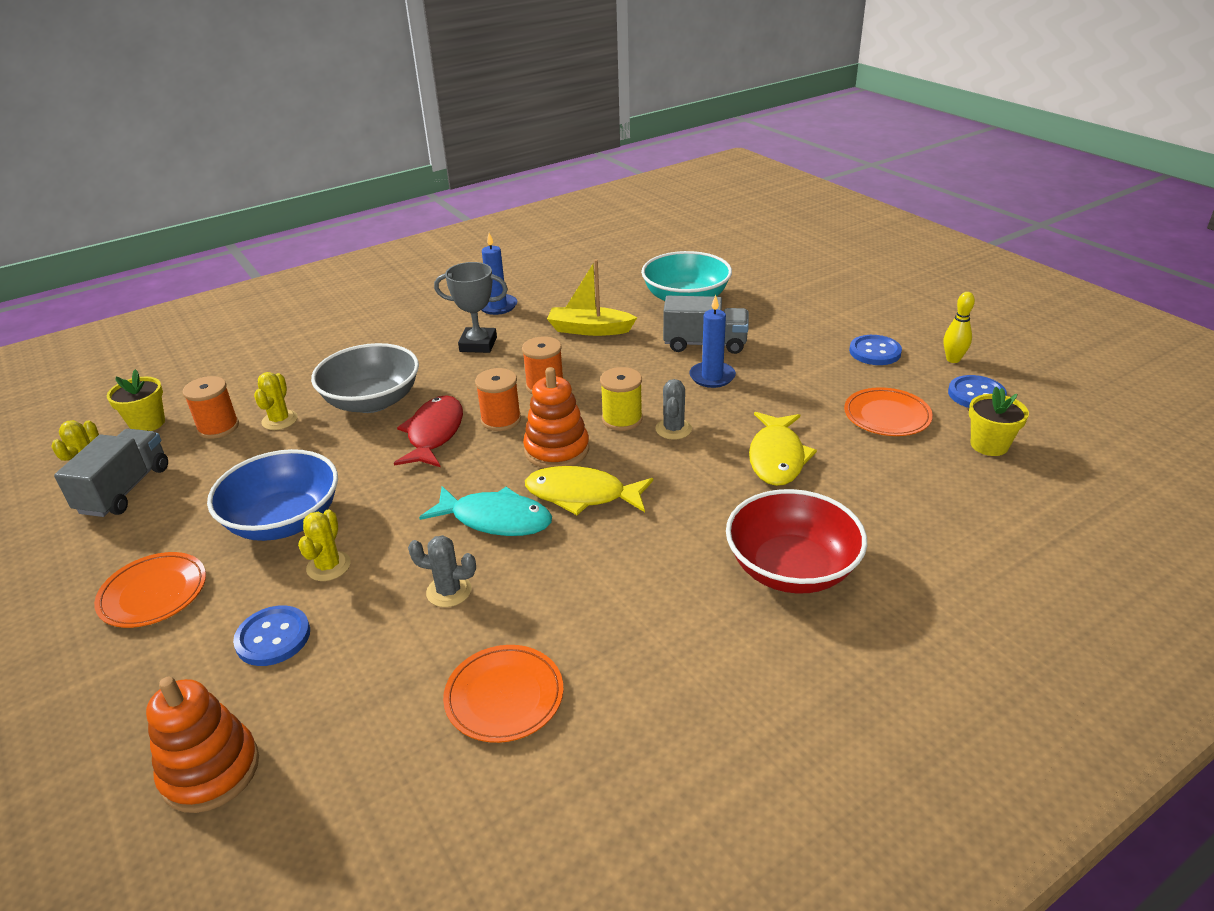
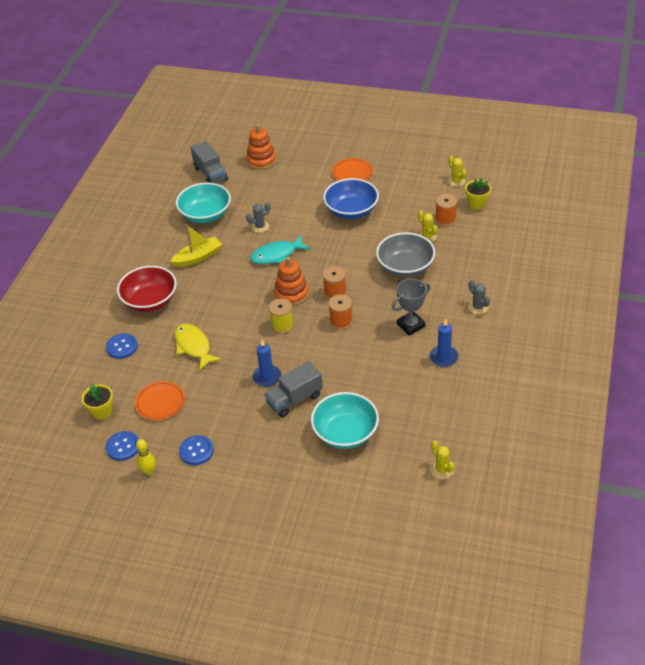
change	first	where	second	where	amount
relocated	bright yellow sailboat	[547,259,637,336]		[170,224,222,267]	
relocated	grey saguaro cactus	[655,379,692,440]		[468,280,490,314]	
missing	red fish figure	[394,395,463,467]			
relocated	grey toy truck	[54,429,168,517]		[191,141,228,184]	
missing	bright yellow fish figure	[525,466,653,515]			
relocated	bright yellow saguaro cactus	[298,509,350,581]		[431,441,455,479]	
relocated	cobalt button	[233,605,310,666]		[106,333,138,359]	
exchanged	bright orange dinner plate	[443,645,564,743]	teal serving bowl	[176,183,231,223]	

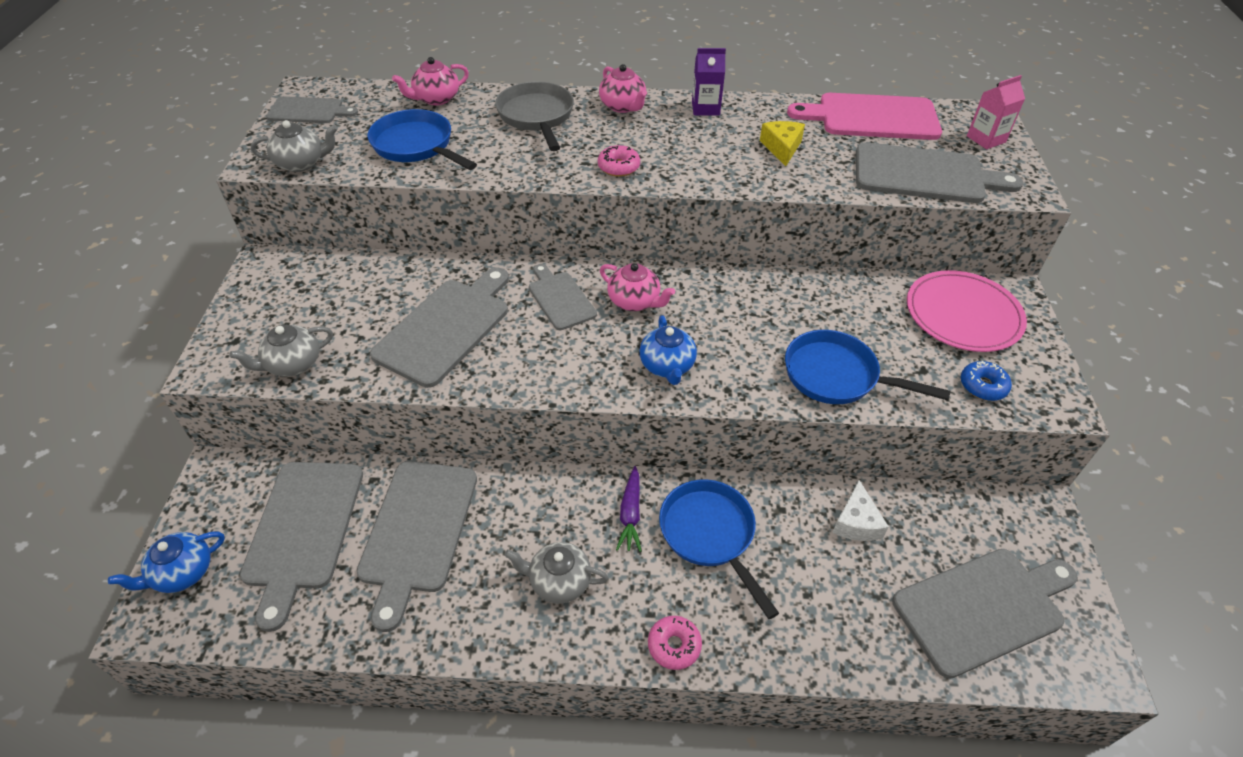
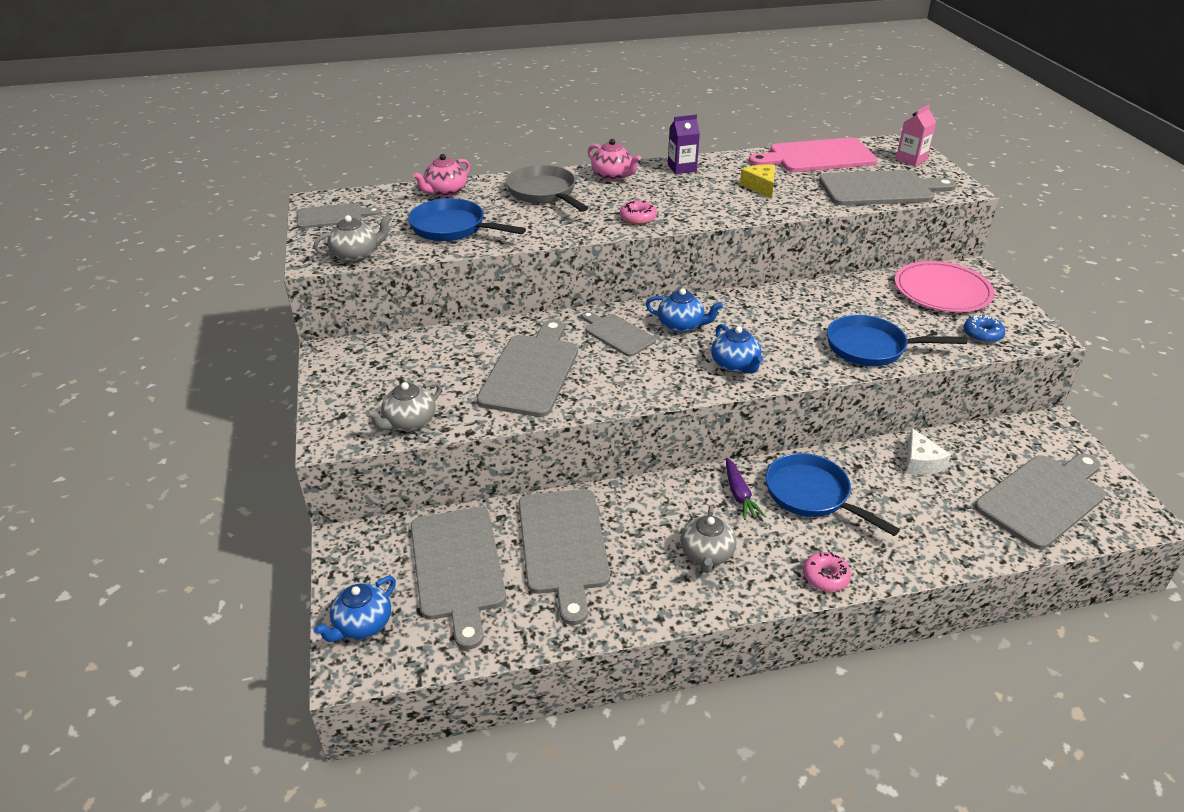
change	first	where	second	where	amount
colour	rose-pink china teapot	[600,263,675,311]	cobalt china teapot	[646,288,723,333]	
spun	grey china teapot	[504,542,608,604]		[681,505,736,573]	75 degrees counterclockwise

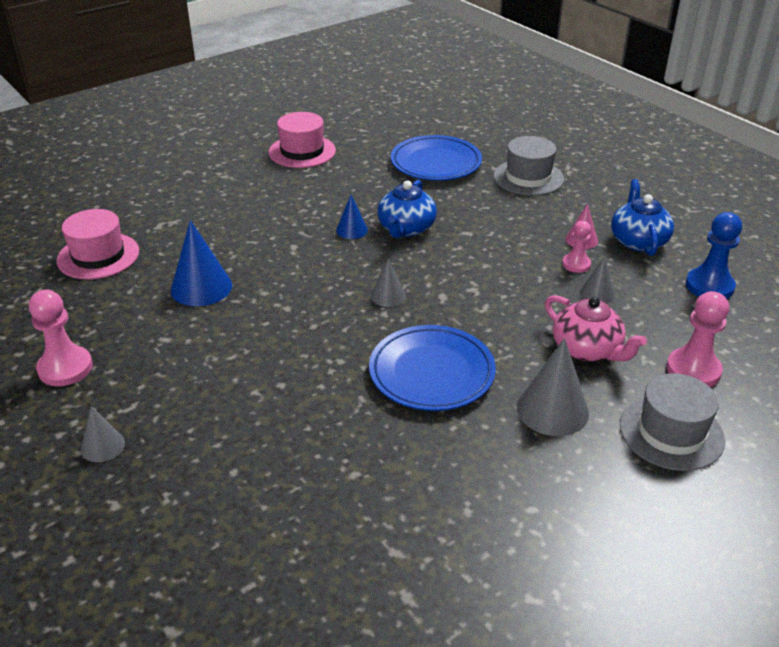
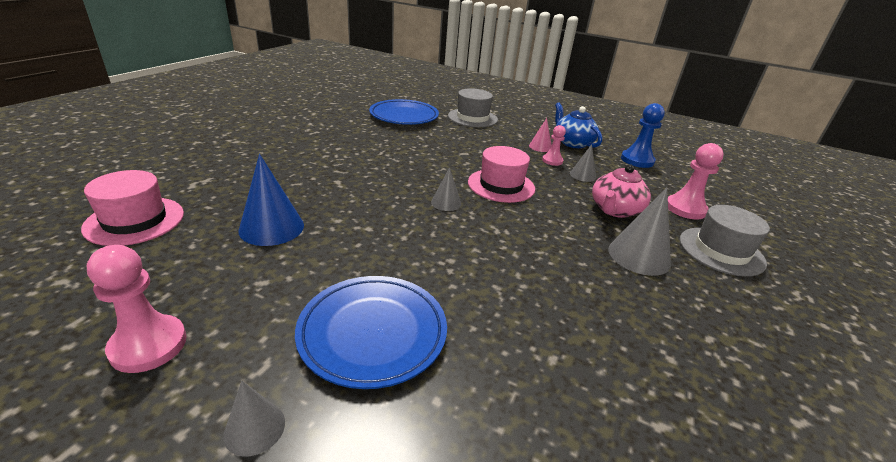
change	first	where	second	where	amount
relocated	rose-pink tall hat	[269,112,336,168]		[468,146,535,203]	
missing	cobalt china teapot	[377,180,437,238]			
missing	cobalt solid cone	[336,195,368,239]			
spun	rose-pink china teapot	[545,295,647,361]		[592,164,651,218]	105 degrees clockwise
relocated	cobalt dinner plate	[369,325,496,411]		[295,276,447,389]	

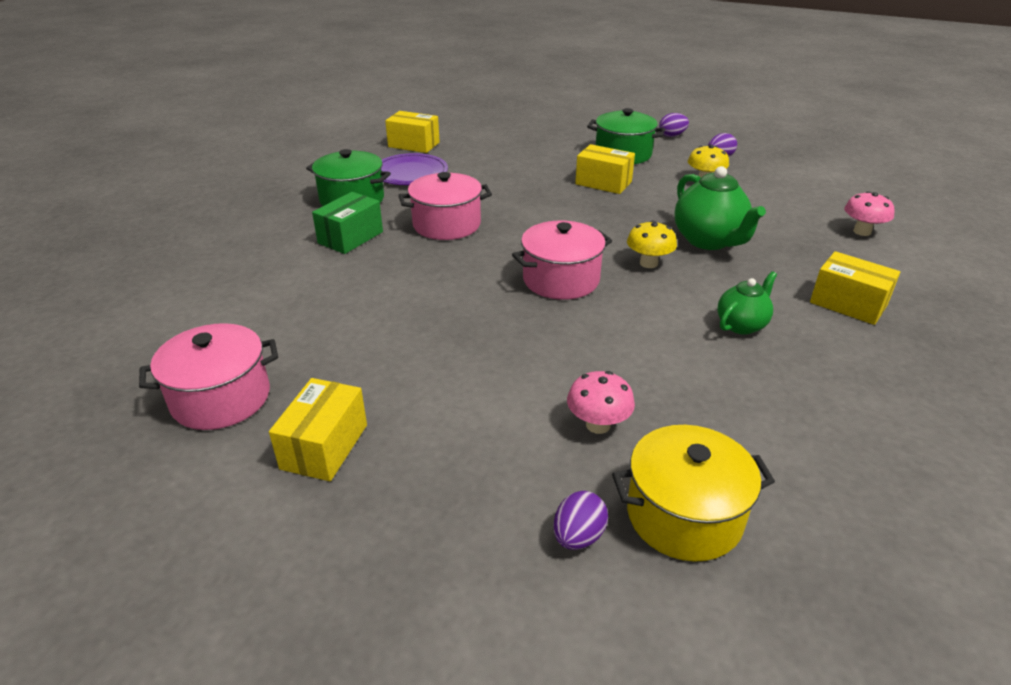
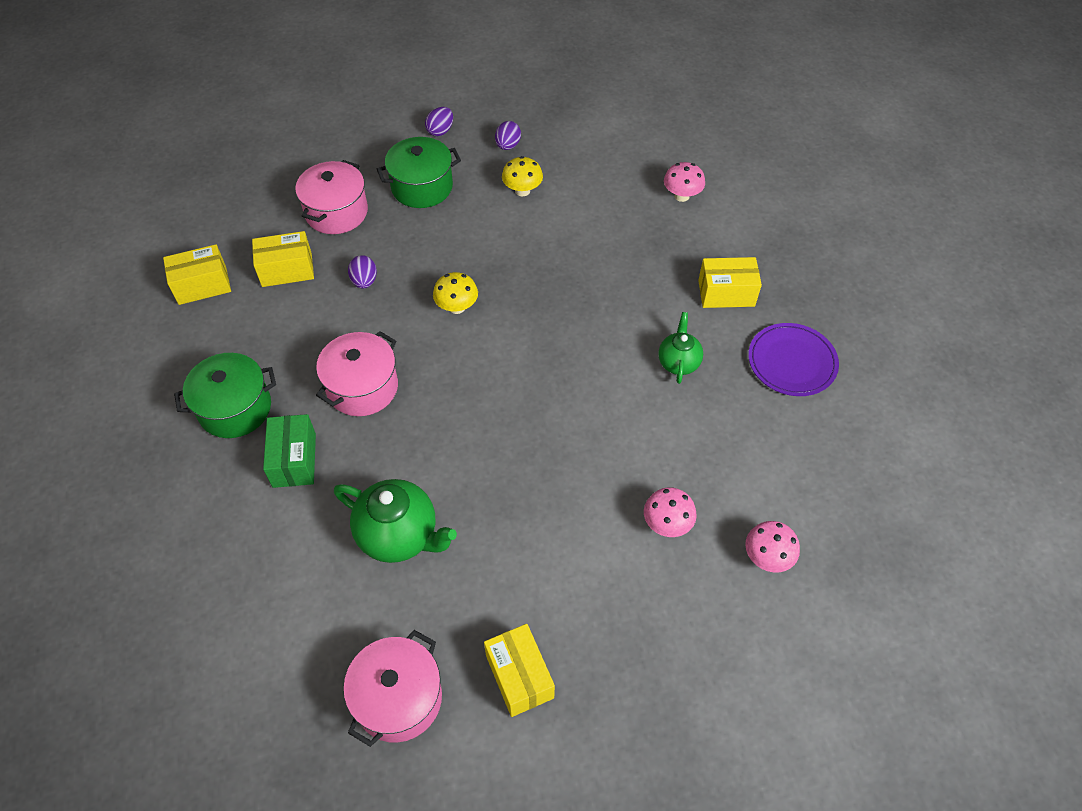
change	first	where	second	where	amount
relocated	bright yellow box	[575,144,635,194]		[252,231,314,287]	
relocated	royal purple dinner plate	[381,153,448,185]		[748,323,839,396]	
relocated	emerald china teapot	[675,166,766,250]		[334,479,457,563]	
relocated	rose-pink stockpot	[512,221,612,300]		[295,160,368,234]	
relocated	bright yellow toadstool	[627,221,677,268]		[433,272,478,314]	
exchanged	bright yellow stockpot	[612,425,775,562]	rose-pink toadstool	[745,521,800,572]	
relocated	royal purple egg shape	[553,491,608,550]		[348,255,377,289]	

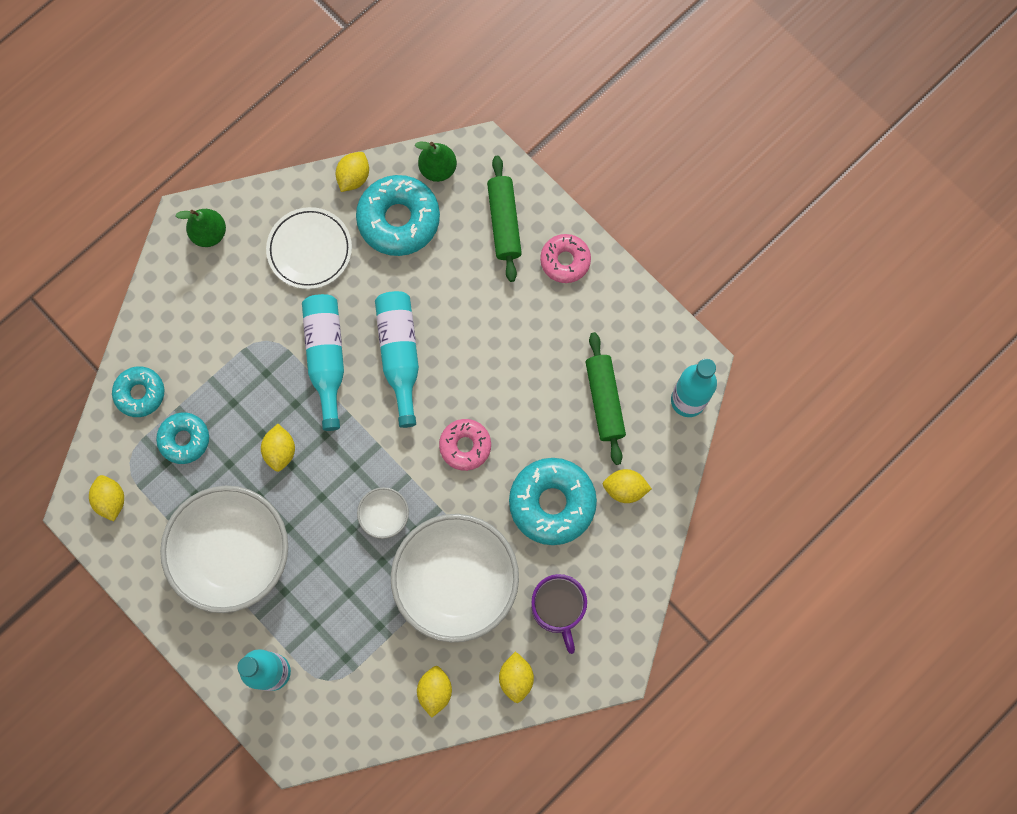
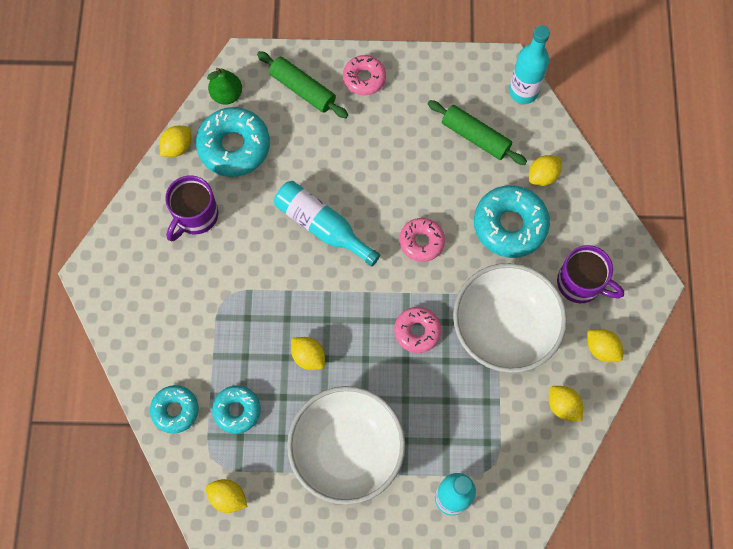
change	first	where	second	where	amount
spun	bright yellow toy lemon	[336,152,369,192]		[159,126,191,157]	60 degrees clockwise
exchanged	snow-white dinner plate	[266,207,352,289]	royal purple mug	[165,175,218,241]	
missing	emerald pear	[175,209,226,247]			
missing	teal flask	[302,294,344,431]			
exchanged	snow-white serving bowl	[357,487,409,539]	rose-pink glazed donut	[394,307,441,353]	

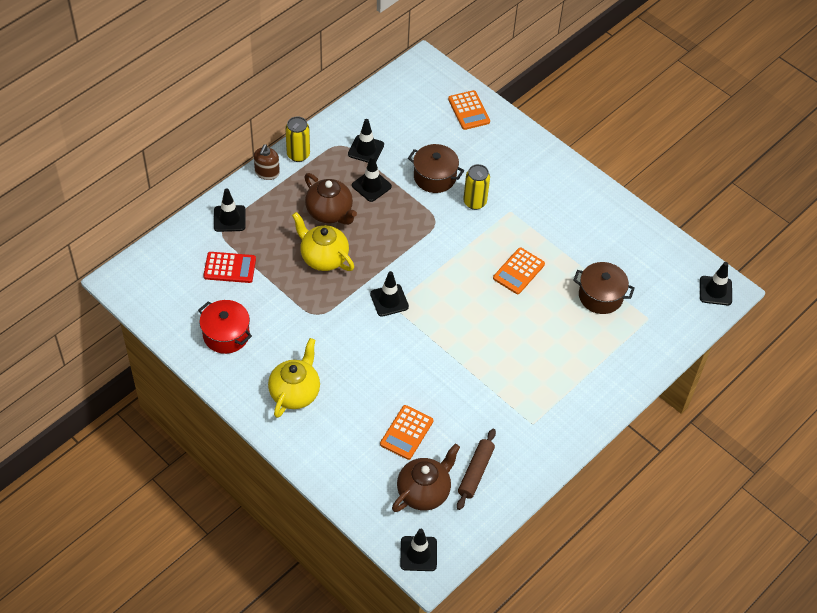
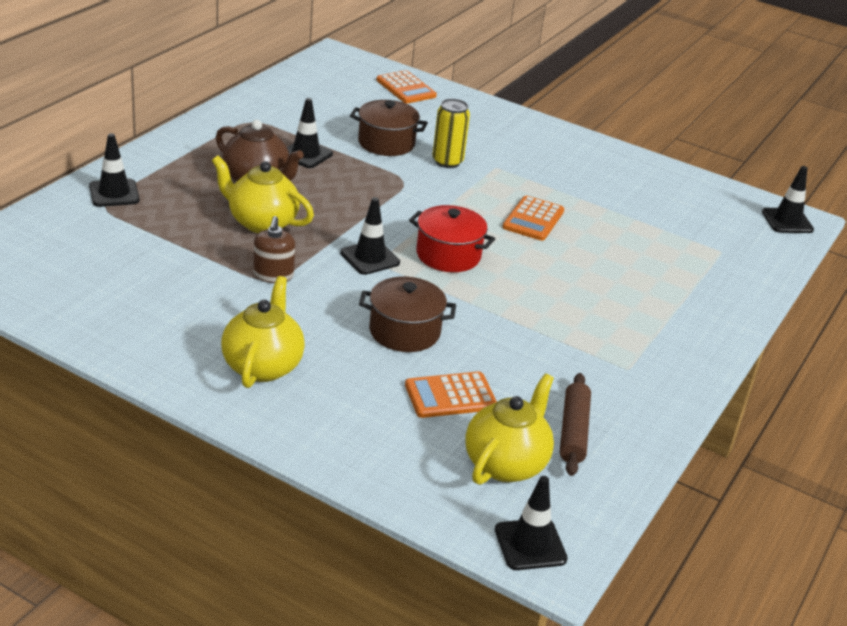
change	first	where	second	where	amount
missing	bright yellow tin	[285,117,310,162]			
missing	black road cone	[348,119,384,163]			
relocated	brown soap dispenser	[254,144,280,180]		[253,216,295,283]	
missing	red calculator	[203,252,256,283]			
relocated	brown stockpot	[573,262,635,314]		[359,276,456,352]	
relocated	red stockpot	[198,300,252,354]		[409,205,495,272]	
spun	bright orange calculator	[380,405,433,460]		[405,371,497,418]	60 degrees clockwise
colour	brown china teapot	[392,444,460,512]	bright yellow china teapot	[465,373,554,485]	

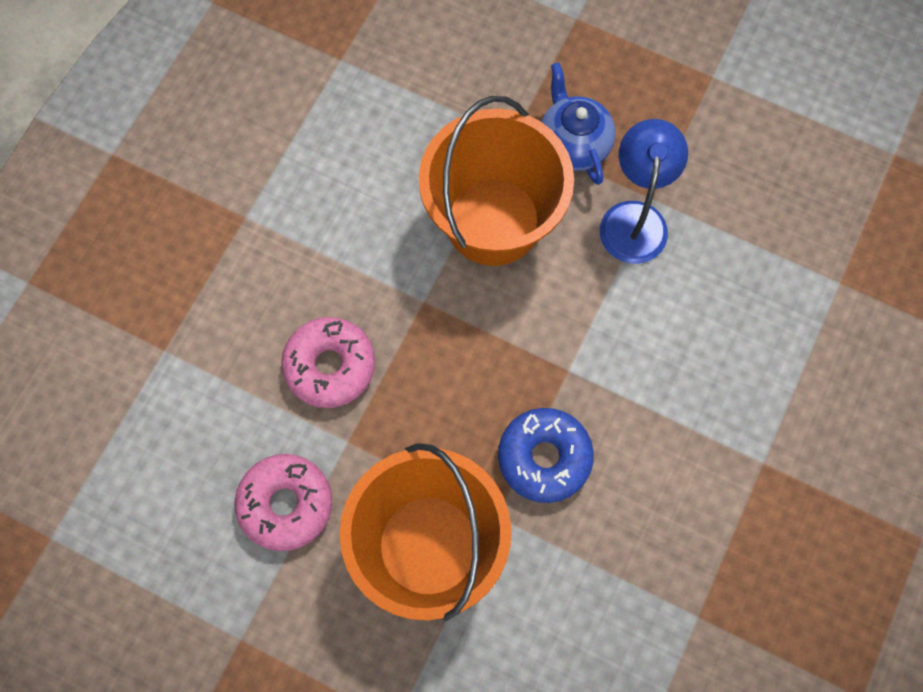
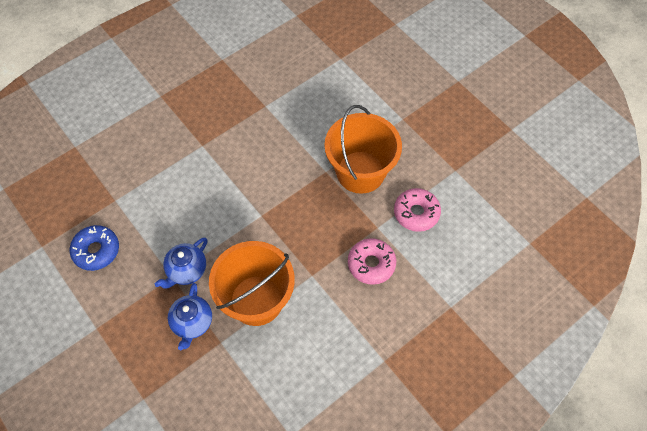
change	first	where	second	where	amount
exchanged	cobalt lamp	[600,119,688,264]	cobalt china teapot	[155,237,207,289]	
relocated	cobalt glazed donut	[498,408,594,503]		[70,225,119,271]	

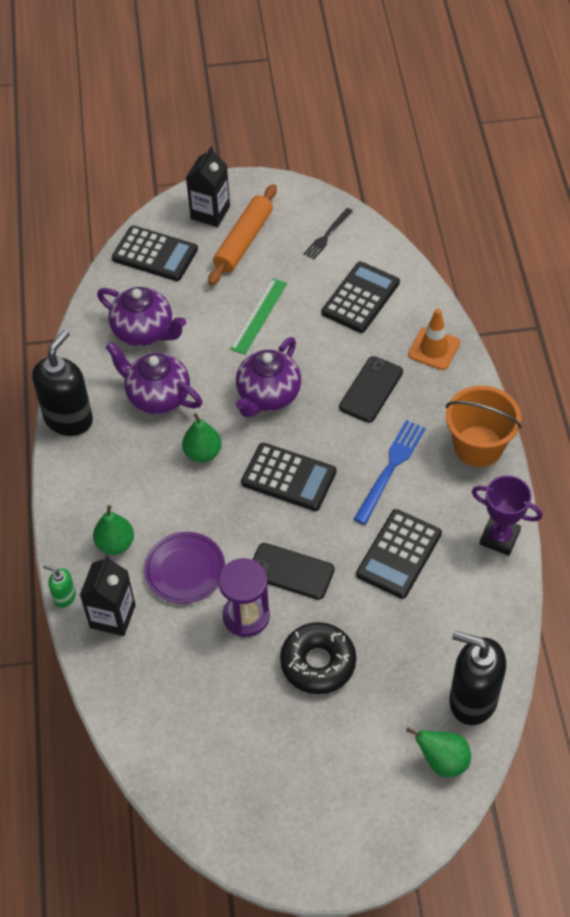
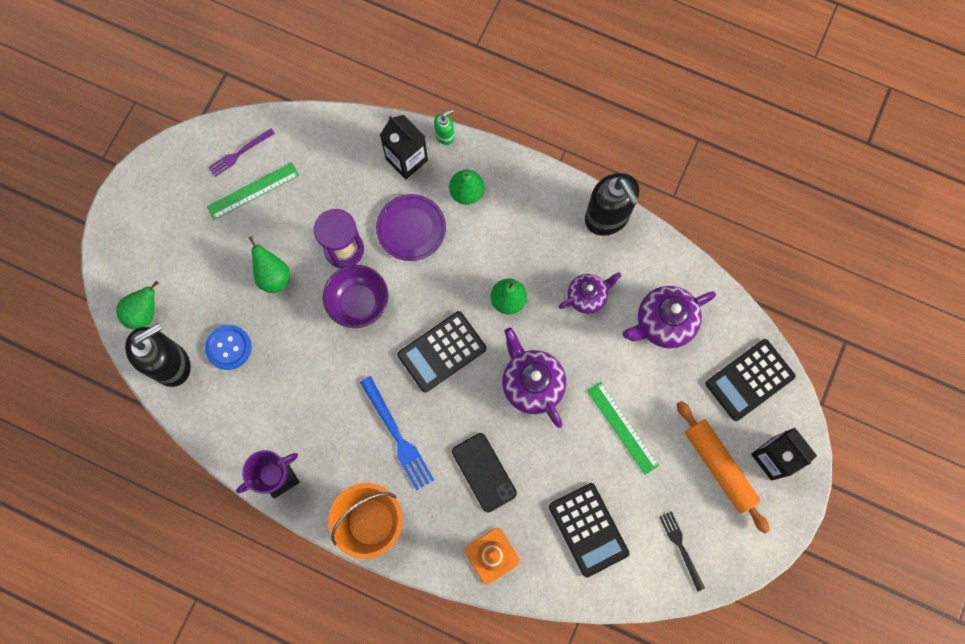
change	first	where	second	where	amount
size	royal purple china teapot	[105,342,203,414]		[559,272,622,314]	x0.65
missing	black calculator	[356,509,442,599]			
exchanged	black phone	[253,543,335,600]	royal purple serving bowl	[323,265,388,328]	
exchanged	black glazed donut	[280,622,356,694]	emerald pear	[249,236,290,293]	
appeared			royal purple dinner fork	[208,128,275,177]	
appeared			emerald straightedge	[207,162,299,220]	
appeared			cobalt button	[205,325,252,370]	

